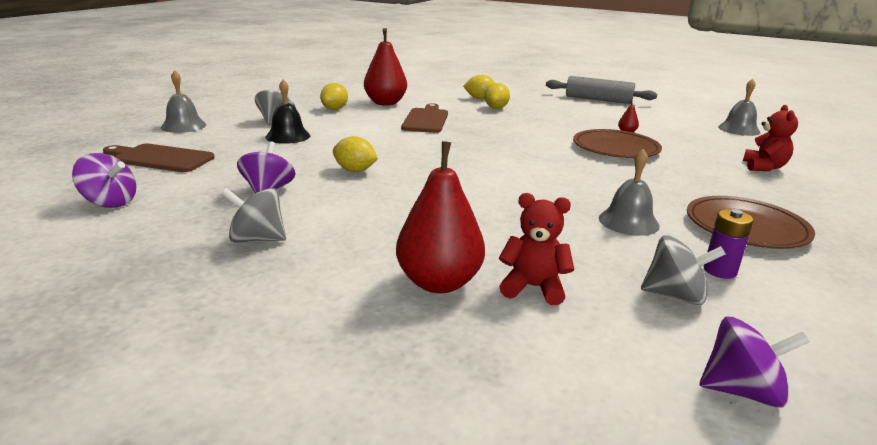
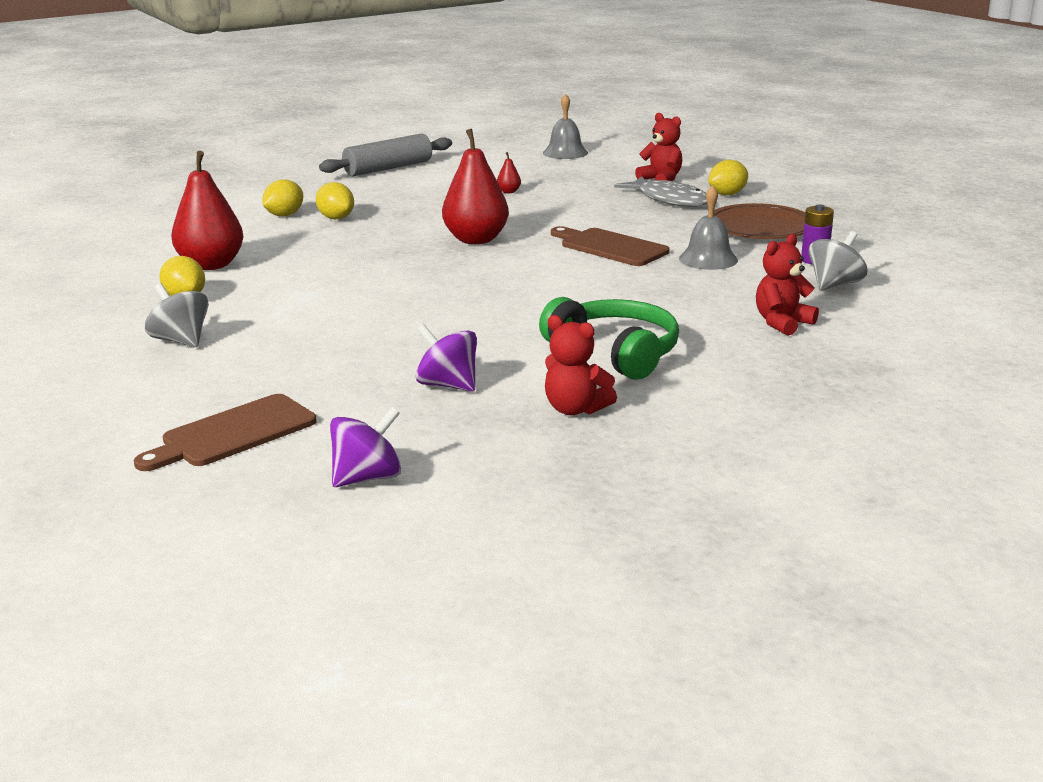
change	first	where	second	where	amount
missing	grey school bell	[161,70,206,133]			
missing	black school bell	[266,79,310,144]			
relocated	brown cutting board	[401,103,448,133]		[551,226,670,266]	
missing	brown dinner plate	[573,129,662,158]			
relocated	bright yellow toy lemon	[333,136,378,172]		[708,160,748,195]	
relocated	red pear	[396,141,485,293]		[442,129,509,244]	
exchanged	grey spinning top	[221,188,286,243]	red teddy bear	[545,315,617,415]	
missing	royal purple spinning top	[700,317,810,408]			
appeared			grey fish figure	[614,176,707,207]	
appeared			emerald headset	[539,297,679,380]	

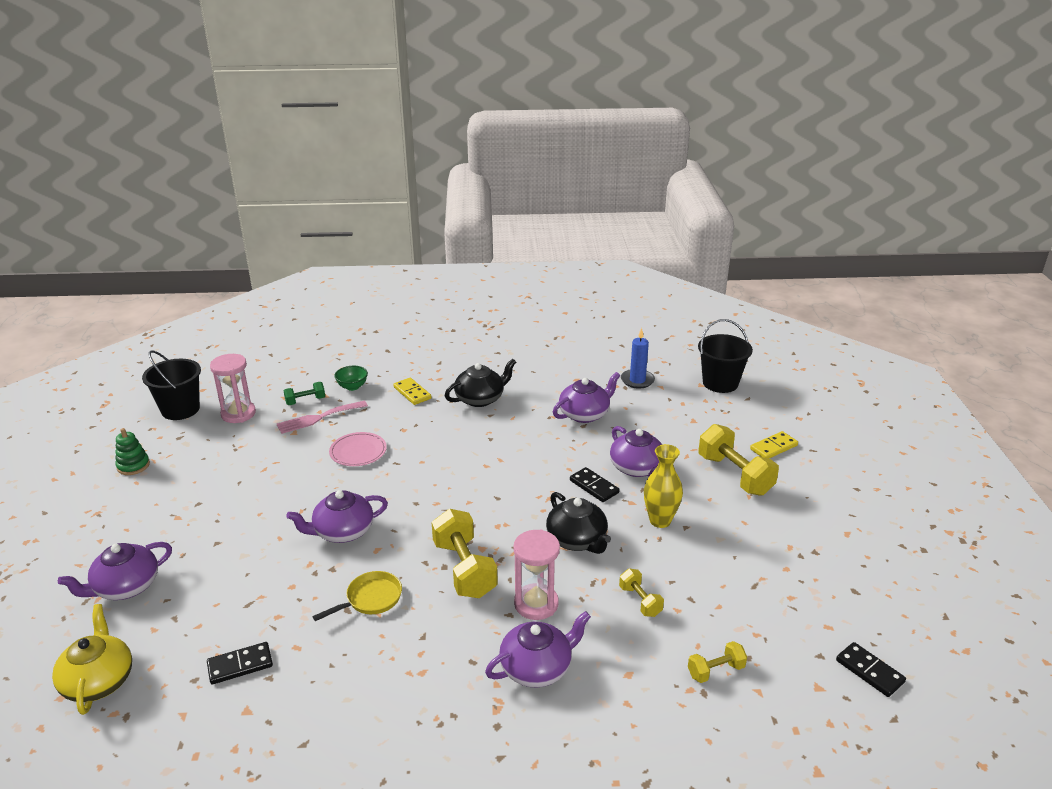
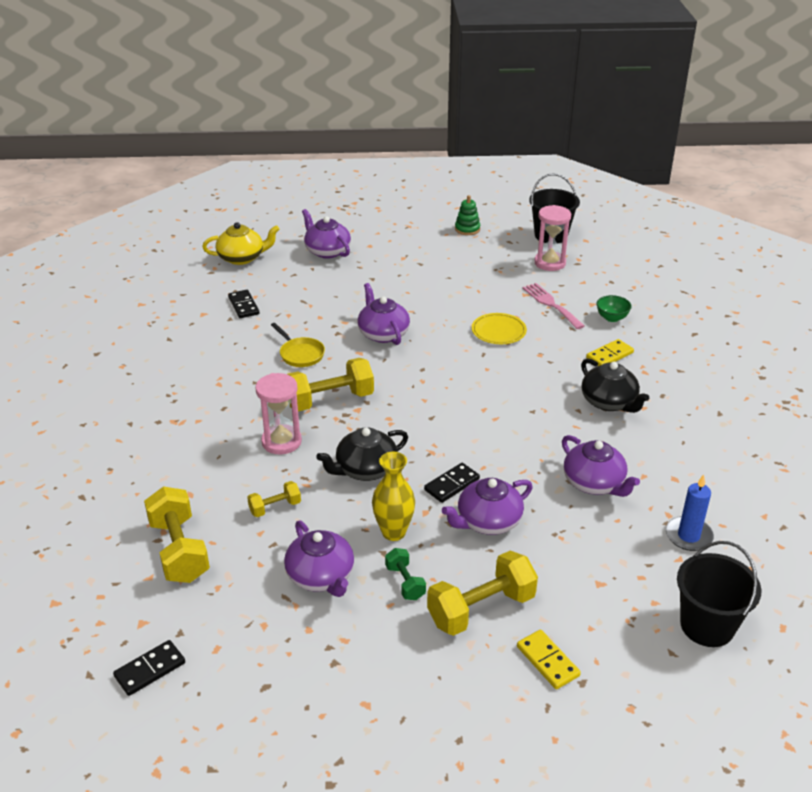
change	first	where	second	where	amount
relocated	emerald dumbbell	[284,382,325,405]		[385,548,426,600]	
colour	rose-pink dinner plate	[329,432,387,466]	bright yellow dinner plate	[472,313,527,344]	
relocated	royal purple china teapot	[485,611,591,688]		[284,521,354,597]	
size	bright yellow dumbbell	[688,641,747,683]		[144,487,210,583]	x1.91

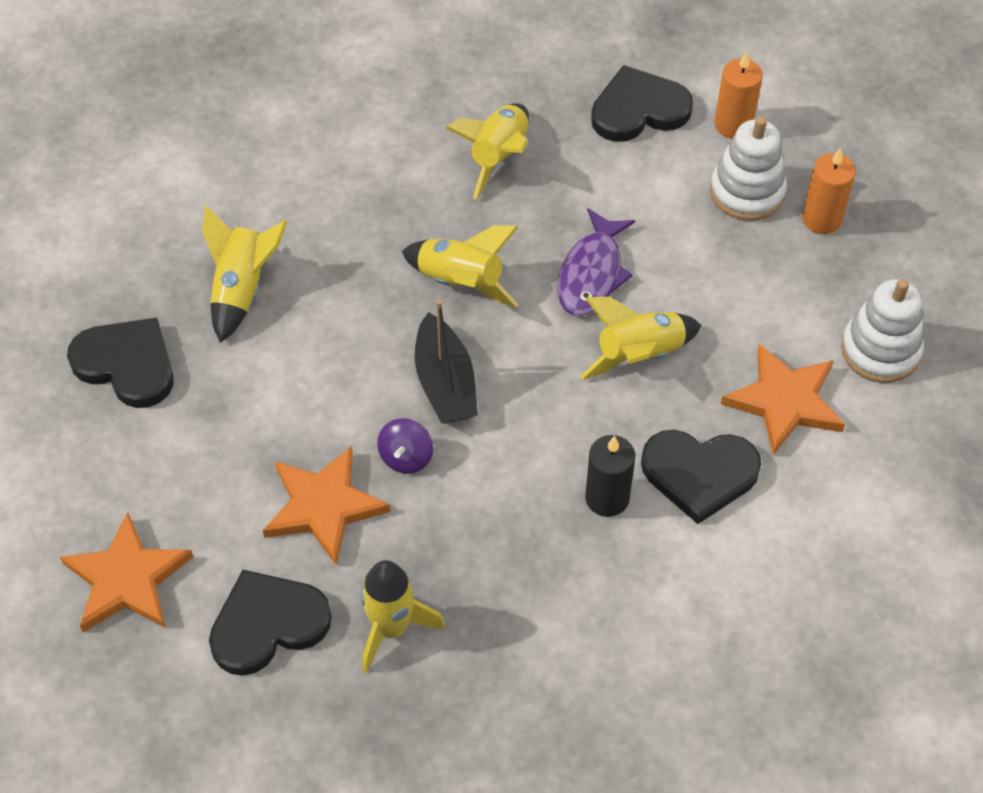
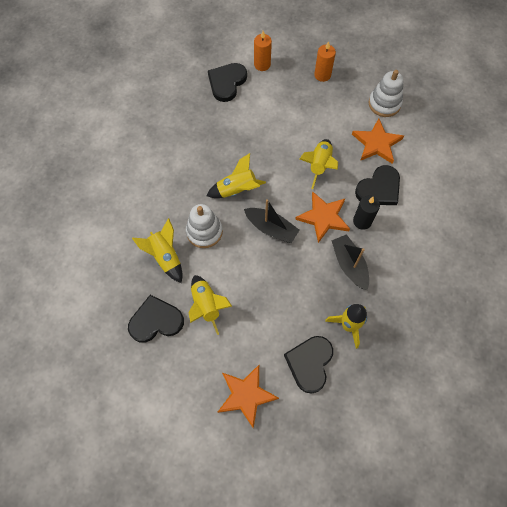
change	first	where	second	where	amount
relocated	bright yellow spaceship	[445,103,529,199]		[189,275,232,335]	
relocated	snow-white stacking toy	[710,116,787,221]		[186,204,223,248]	
missing	royal purple fish figure	[558,208,635,316]			
missing	royal purple spinning top	[377,418,433,474]			
relocated	bright orange five-pointed star	[263,446,391,565]		[295,191,350,243]	
appeared			black sailboat	[331,234,369,290]	

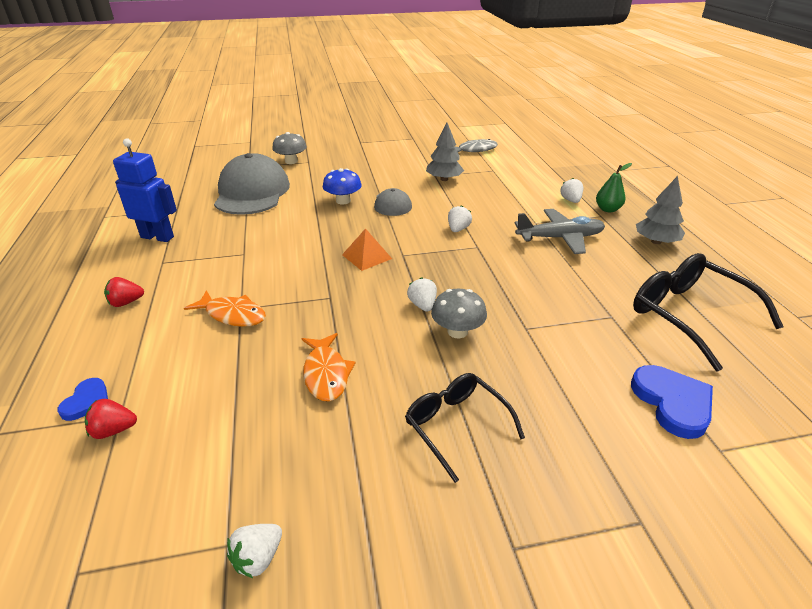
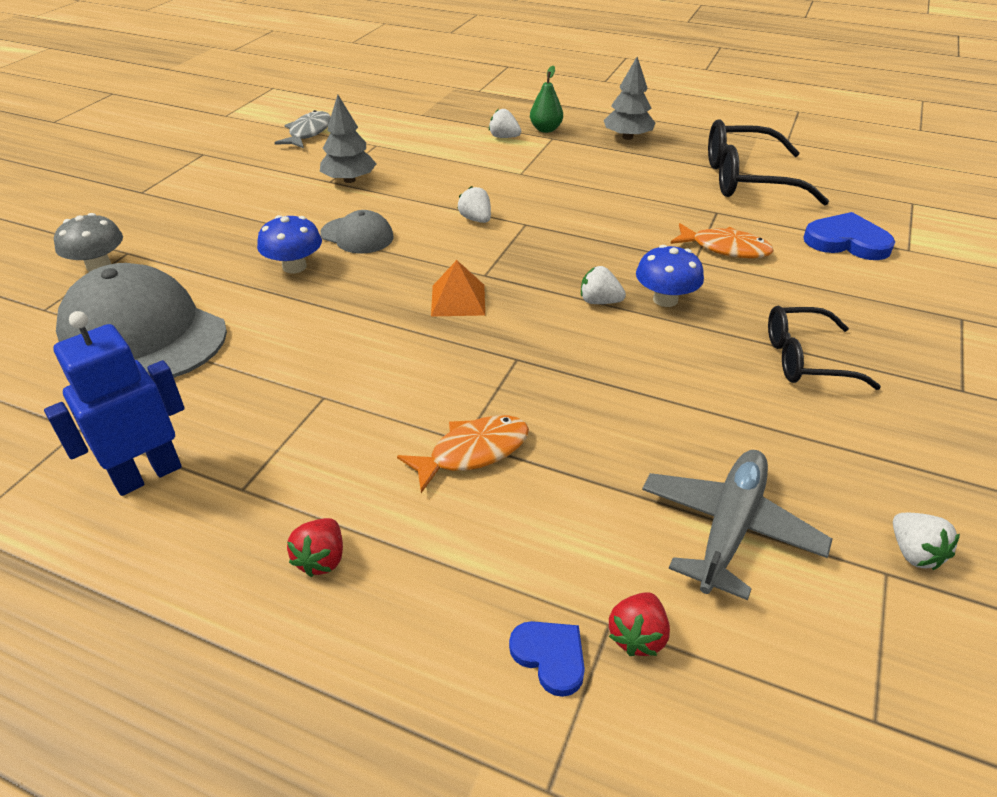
change	first	where	second	where	amount
relocated	grey toy plane	[515,209,605,254]		[642,450,833,600]	
colour	grey toadstool	[431,289,487,338]	cobalt toadstool	[636,245,704,307]	
relocated	bright orange fish figure	[302,333,356,401]		[670,223,774,258]	

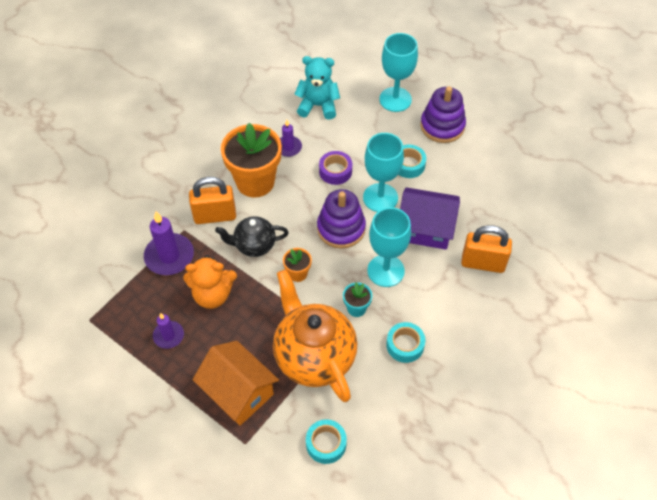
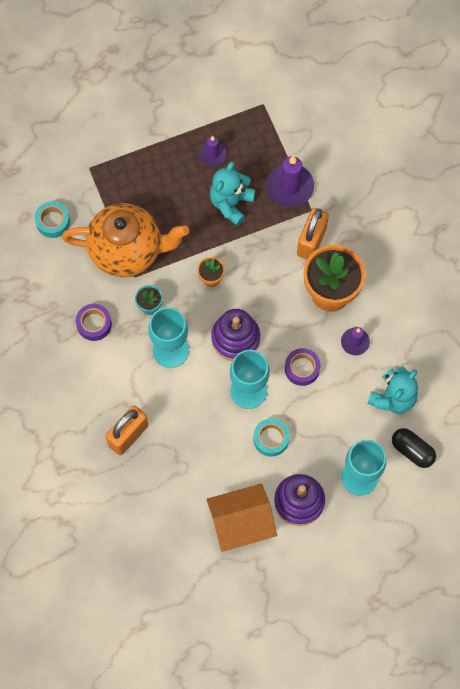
change	first	where	second	where	amount
missing	royal purple cottage	[400,187,460,250]			
missing	black china teapot	[215,216,289,257]			
colour	bright orange teddy bear	[183,255,237,309]	teal teddy bear	[210,161,255,226]	
colour	teal roll of tape	[386,322,425,363]	royal purple roll of tape	[76,304,112,341]	
relocated	bright orange cottage	[192,341,279,426]		[207,484,277,552]	
appeared			black capsule	[392,428,436,468]	

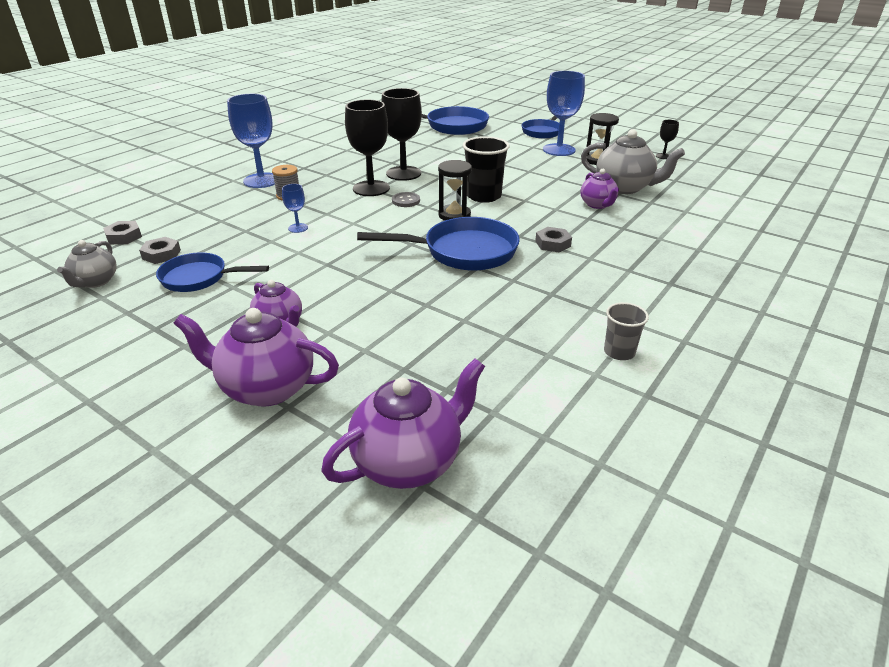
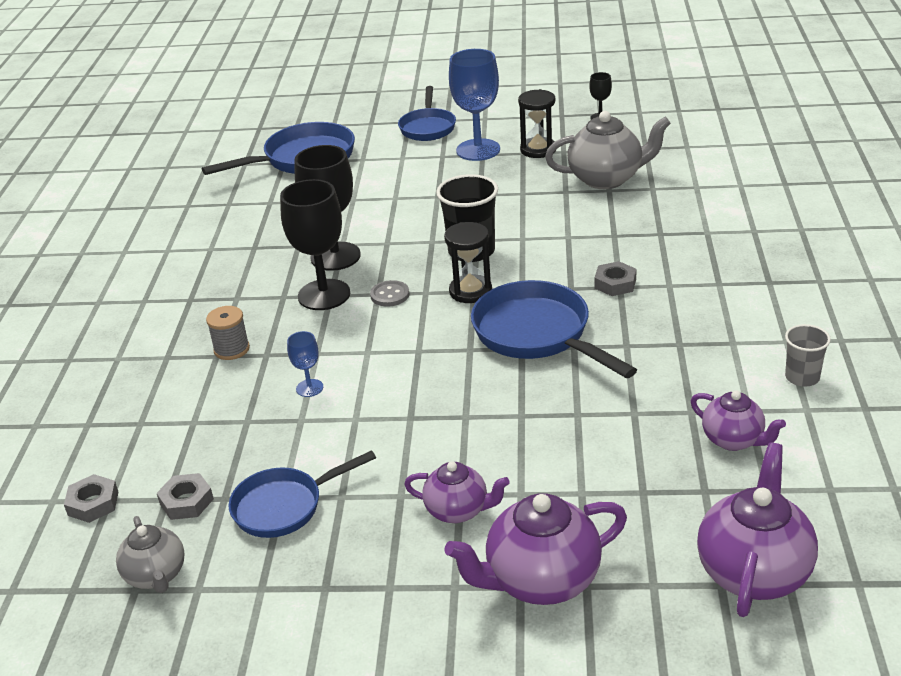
change	first	where	second	where	amount
missing	cobalt goblet	[227,94,275,188]			
relocated	royal purple china teapot	[580,169,619,209]		[691,391,786,451]	
spun	cobalt pan	[357,217,520,271]		[471,280,637,378]	90 degrees counterclockwise

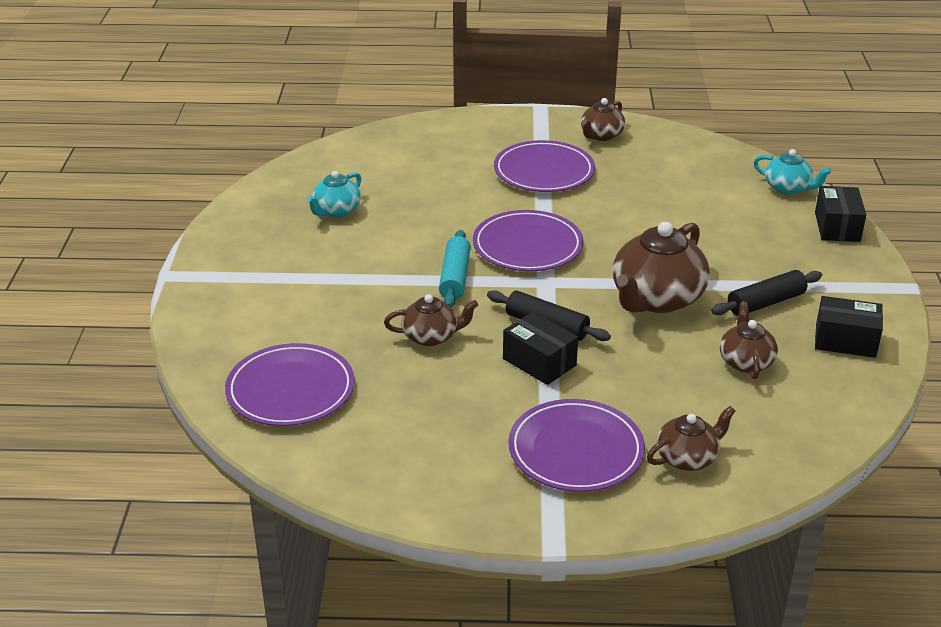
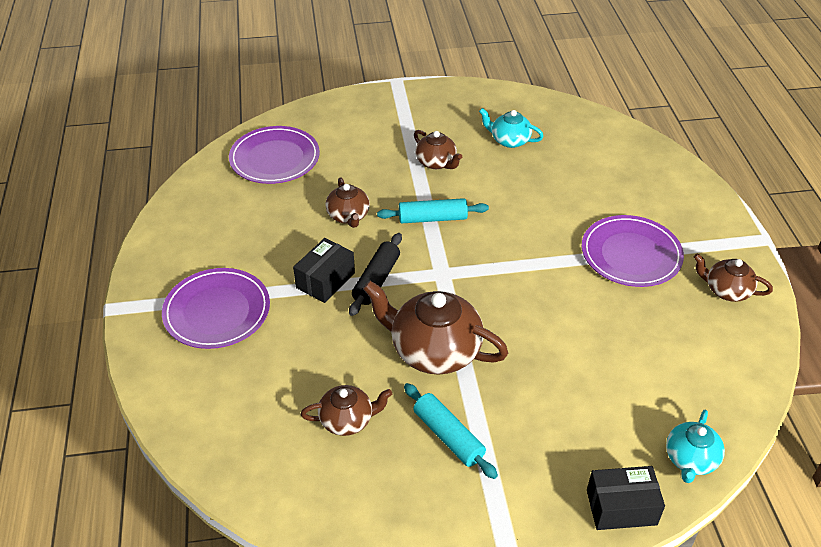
change	first	where	second	where	amount
missing	royal purple dinner plate	[473,210,583,271]			
colour	black dough roller	[711,270,822,316]	teal dough roller	[404,383,498,479]	
missing	black box	[815,296,883,358]			
relocated	brown china teapot	[647,406,735,471]		[414,130,462,169]	

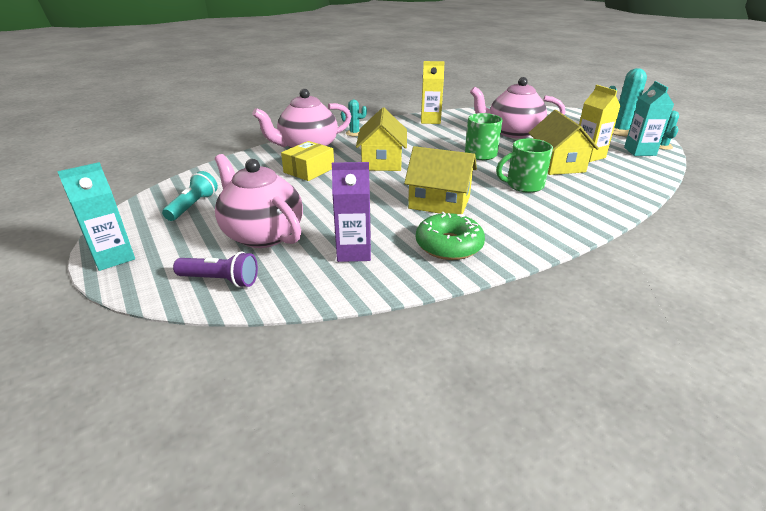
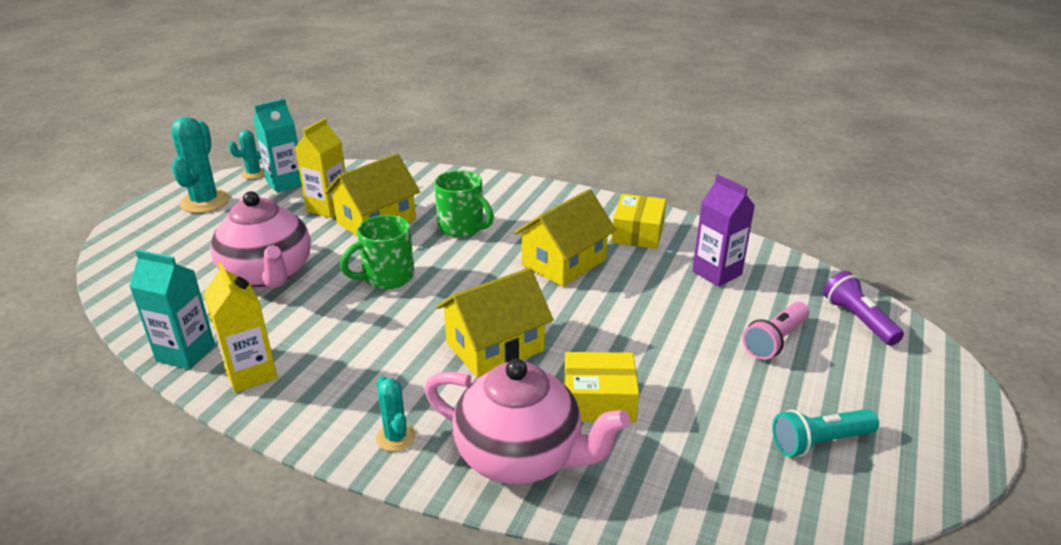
change	first	where	second	where	amount
spun	bright yellow cottage	[404,146,477,214]		[514,189,616,287]	60 degrees clockwise
exchanged	rose-pink china teapot	[215,154,303,248]	rose-pink flashlight	[742,302,809,360]	
relocated	teal juice carton	[57,162,135,271]		[129,250,215,369]	
exchanged	emerald glazed donut	[416,212,485,260]	bright yellow box	[612,194,666,249]	

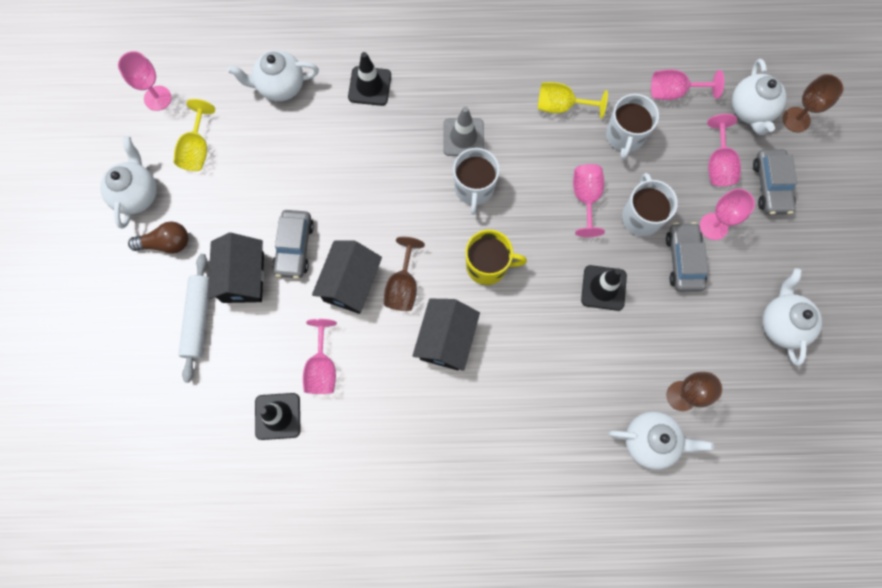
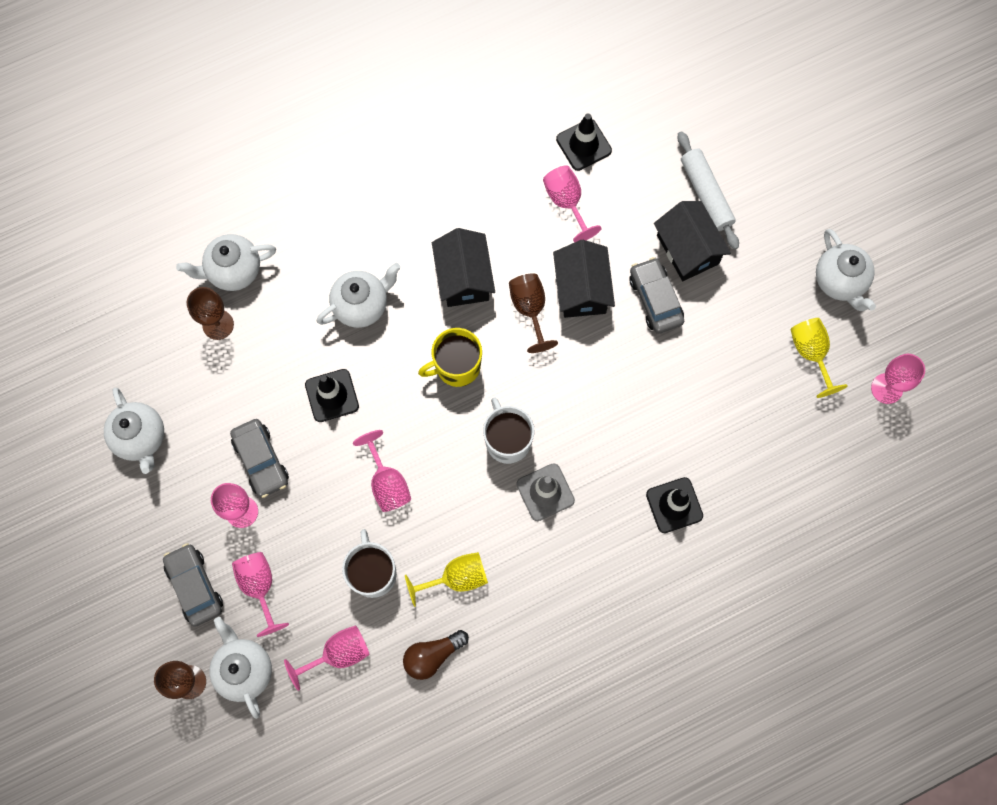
change	first	where	second	where	amount
relocated	snow-white china teapot	[227,50,319,101]		[317,263,401,328]	
missing	snow-white mug	[622,173,678,237]			
relocated	brown light bulb	[128,222,188,254]		[403,630,469,680]	

